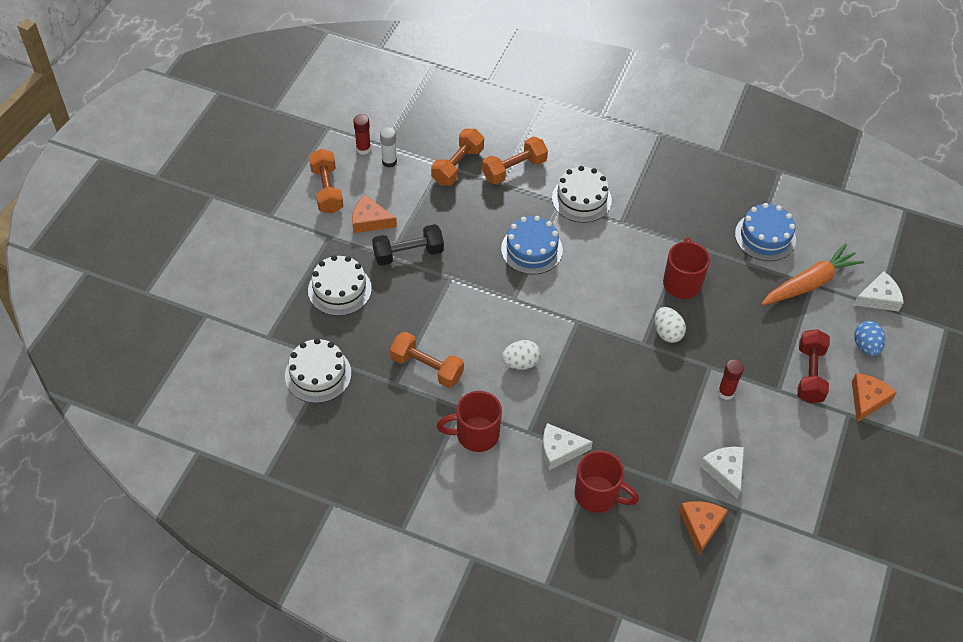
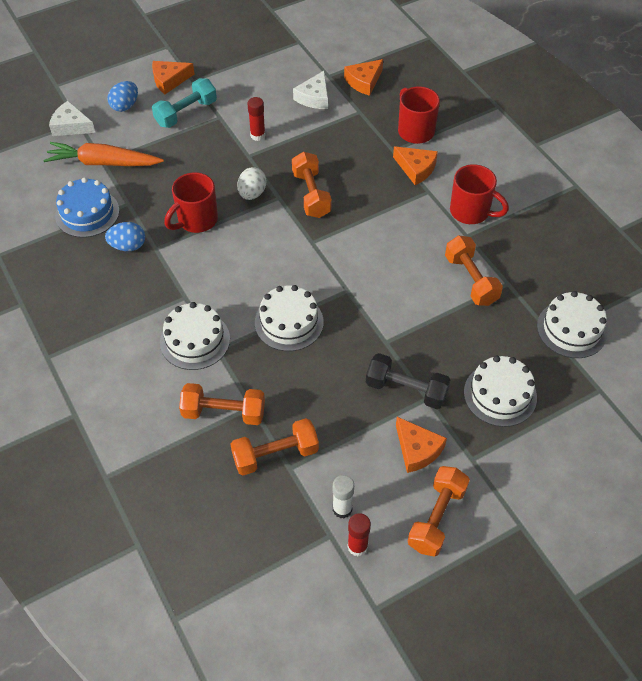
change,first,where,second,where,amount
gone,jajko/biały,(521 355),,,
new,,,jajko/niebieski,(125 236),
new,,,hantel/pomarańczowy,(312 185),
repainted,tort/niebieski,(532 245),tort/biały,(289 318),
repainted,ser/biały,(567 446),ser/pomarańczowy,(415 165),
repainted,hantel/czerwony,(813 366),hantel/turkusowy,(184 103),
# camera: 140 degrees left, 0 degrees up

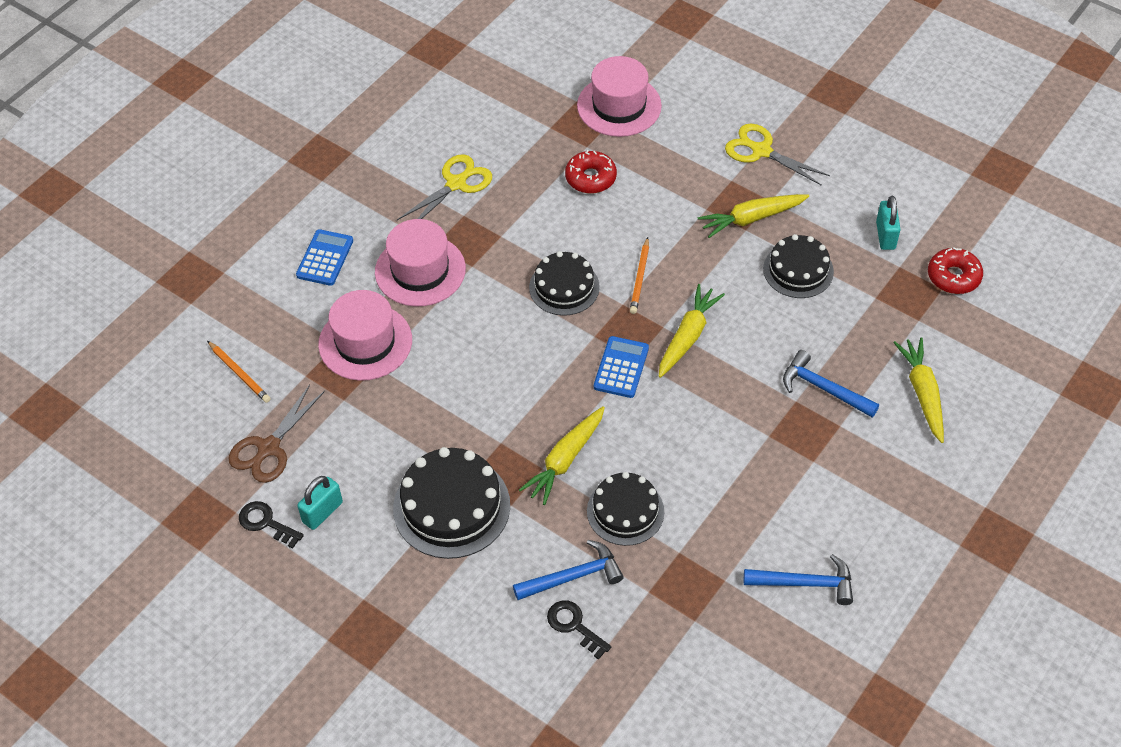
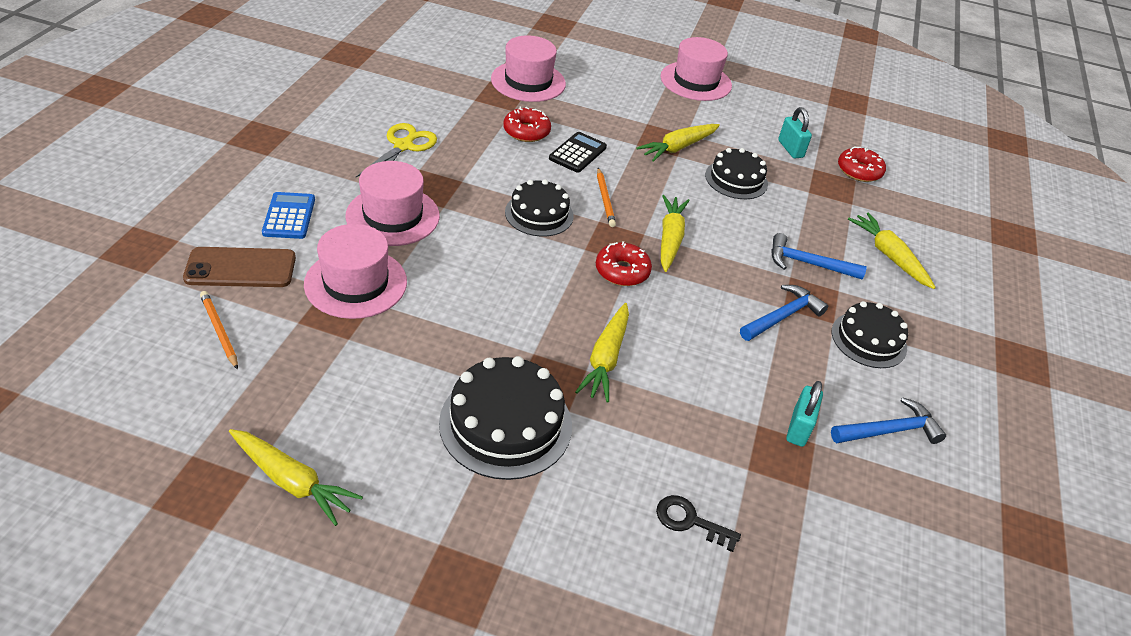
change,first,where,second,where,amount
gone,nożyczki/brązowy,(277 433),,,
gone,nożyczki/żółty,(777 155),,,
new,,,telefon/brązowy,(239 267),
new,,,kalkulator/czarny,(578 152),
new,,,kapelusz/różowy,(696 69),
shifted,kłódka/turkusowy,(320 503),,(804 414),
shifted,młotek/niebieski,(568 570),,(784 313),
shifted,tort/czarny,(625 509),,(870 334),
swapped,klucz/czarny,(271 525),marchewka/żółty,(296 477),
swapped,kalkulator/niebieski,(621 367),donut/czerwony,(624 263),
rotated,ołówek/pomarańczowy,(239 372),,(219 330),150 degrees counterclockwise
# camera: 25 degrees left, 10 degrees down

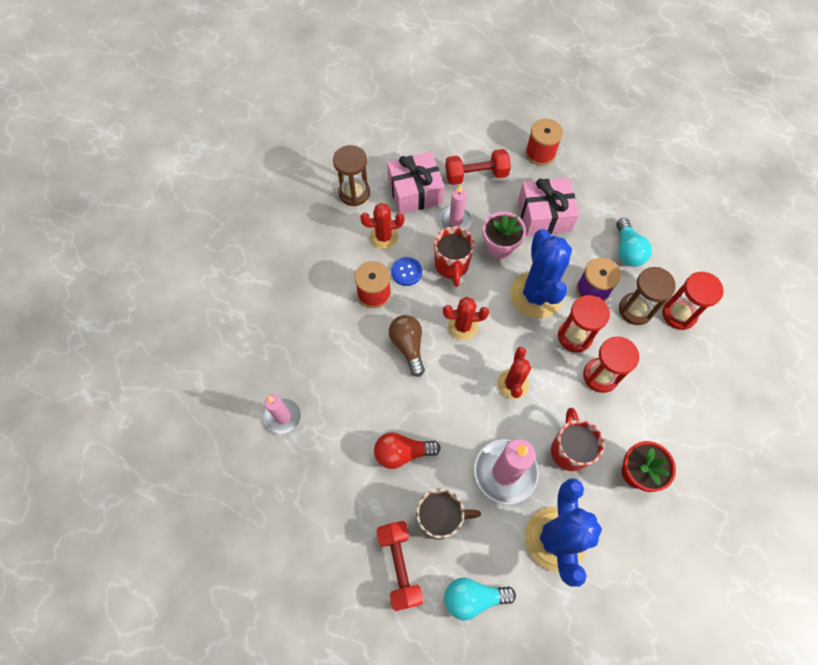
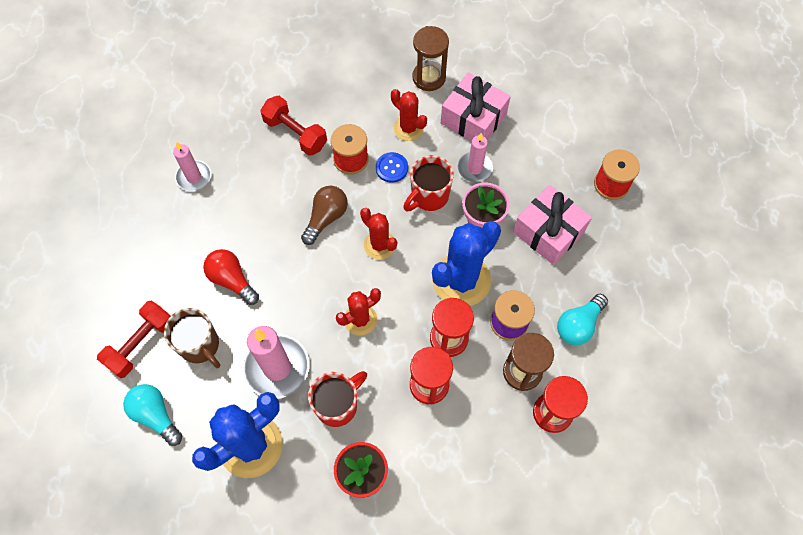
change,first,where,second,where,amount
shifted,hantel/czerwony,(478 167),,(293 126),
# camera: 50 degrees right, 0 degrees up

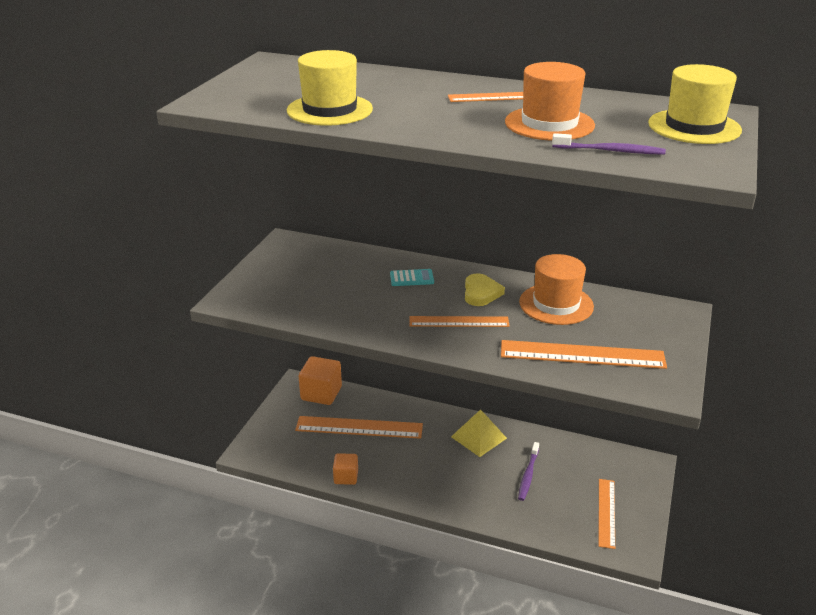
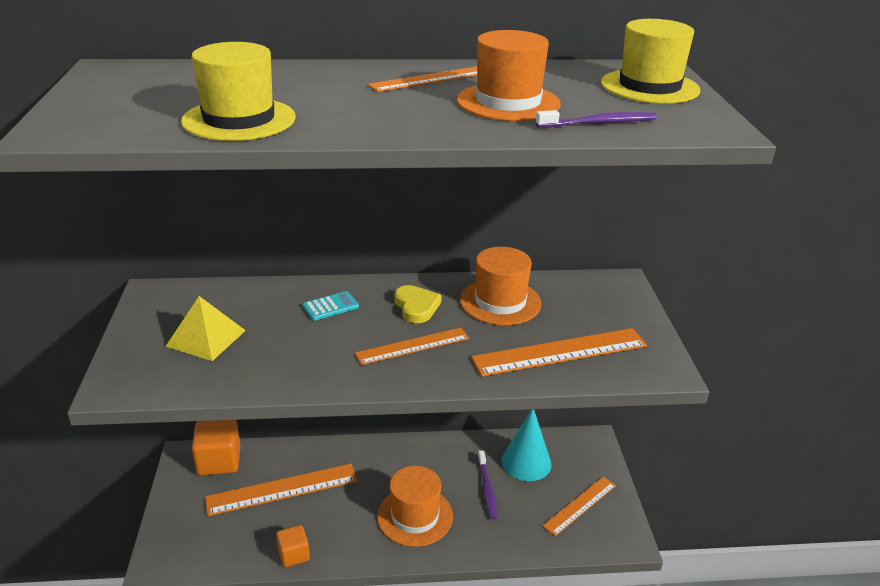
change,first,where,second,where,amount
new,,,kapelusz/pomarańczowy,(415 506),
new,,,stożek/turkusowy,(526 445),
shifted,piramida/żółty,(479 433),,(205 328),
rotated,linijka/pomarańczowy,(606 514),,(579 506),60 degrees clockwise
# camera: 25 degrees left, 0 degrees up

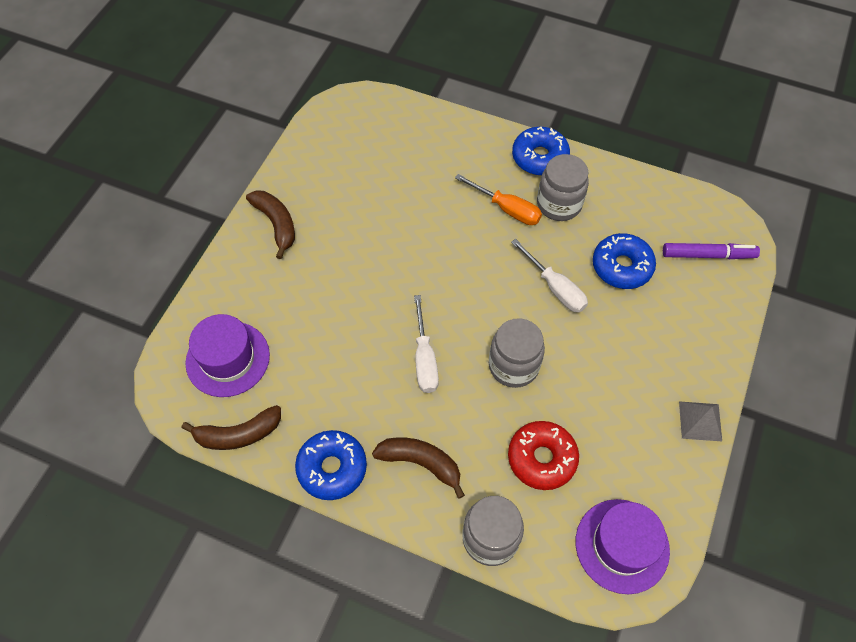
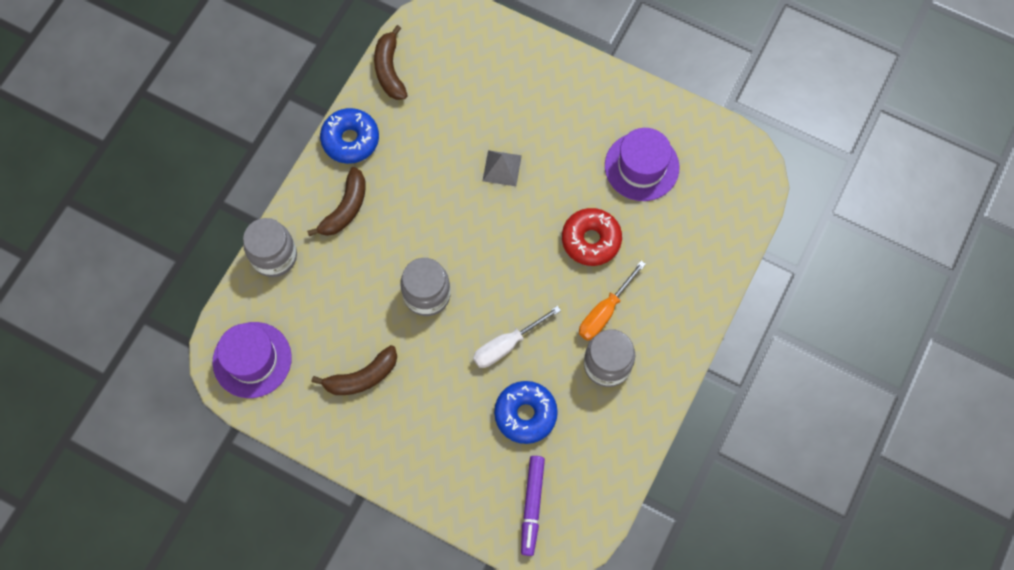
change,first,where,second,where,amount
gone,śrubokręt/biały,(426 344),,,
gone,donut/niebieski,(541 151),,,
shifted,kapelusz/fioletowy,(227 355),,(642 164),
shifted,banan/brązowy,(270 225),,(354 370),
shifted,donut/czerwony,(543 455),,(592 237),
shifted,piramida/szary,(700 421),,(502 168),
# camera: 95 degrees right, 10 degrees up

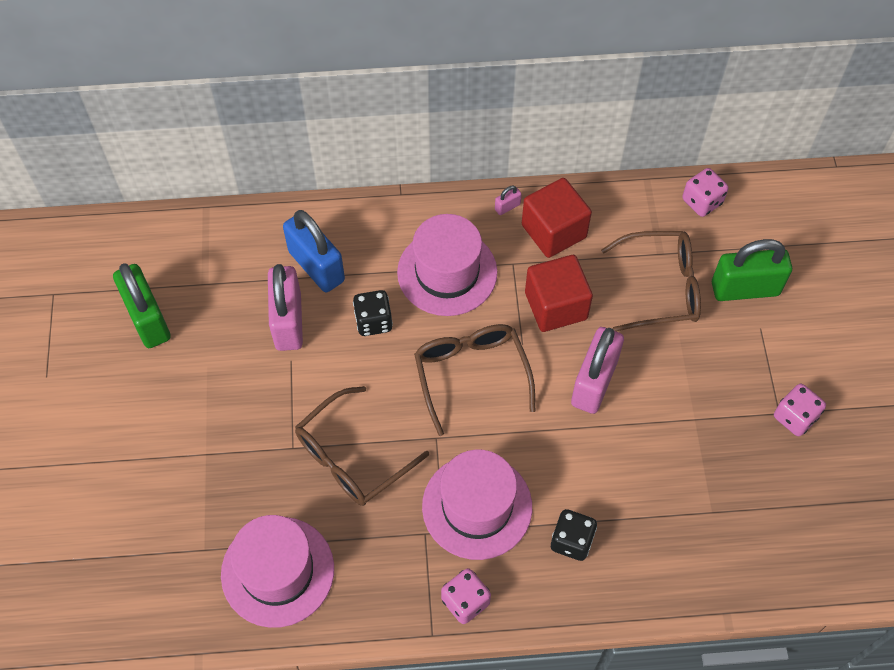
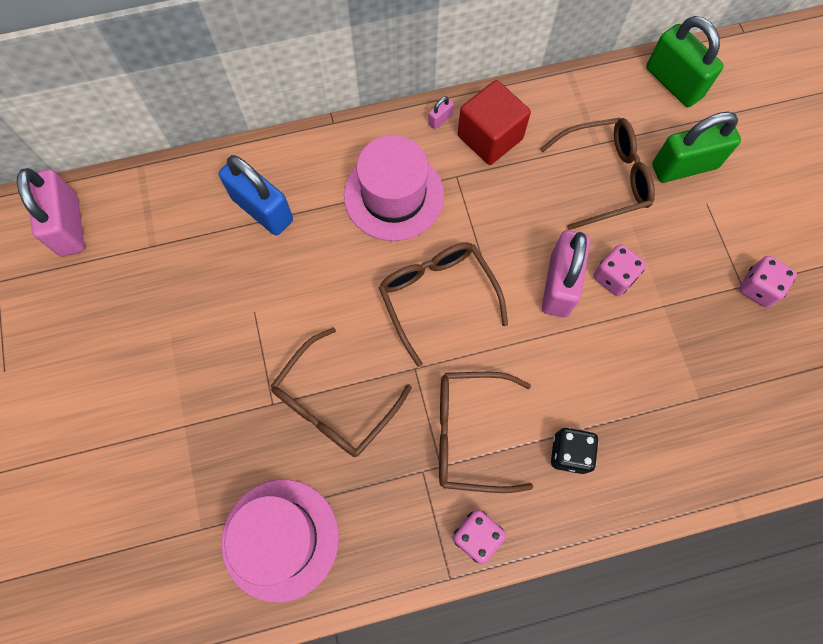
change,first,where,second,where,amount
gone,kostka do gry/czarny,(373 313),,,
gone,sześcian/czerwony,(559 293),,,
shifted,kłódka/zielony,(142 305),,(685 61),
shifted,kłódka/różowy,(285 307),,(51 212),
shifted,kostka do gry/różowy,(705 192),,(620 270),
swapped,kapelusz/różowy,(477 504),okulary/brązowy,(486 432),
# camera: 10 degrees left, 10 degrees up

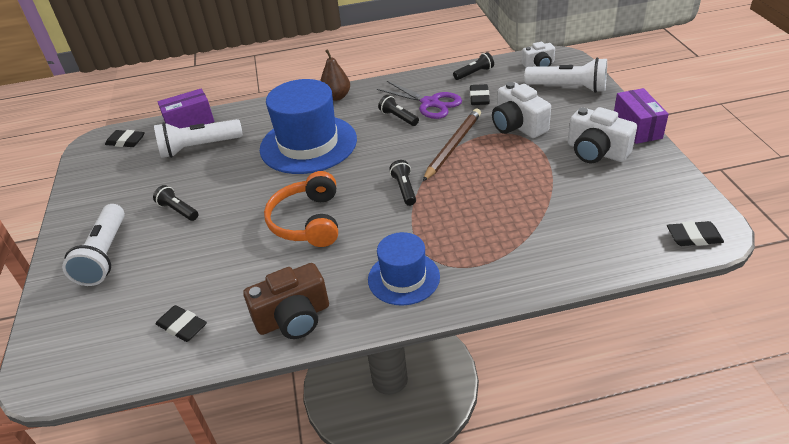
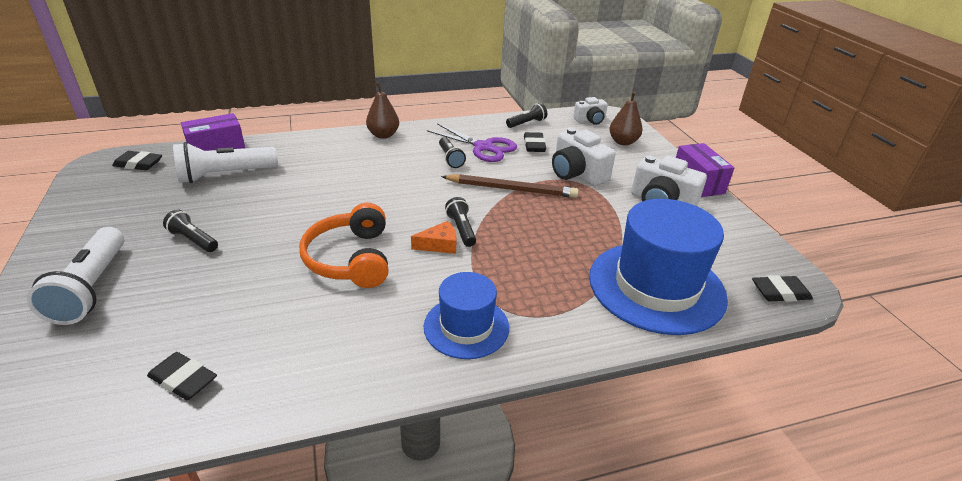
change,first,where,second,where,amount
gone,aparat fotograficzny/brązowy,(286 301),,,
new,,,ser/pomarańczowy,(434 237),
shifted,kapelusz/niebieski,(308 126),,(658 267),
swapped,latarka/biały,(565 75),gruszka/brązowy,(626 118),
rotated,latarka/czarny,(398 110),,(452 152),150 degrees counterclockwise
rotated,ołówek/brązowy,(452 144),,(510 186),75 degrees clockwise
# camera: 10 degrees left, 5 degrees down

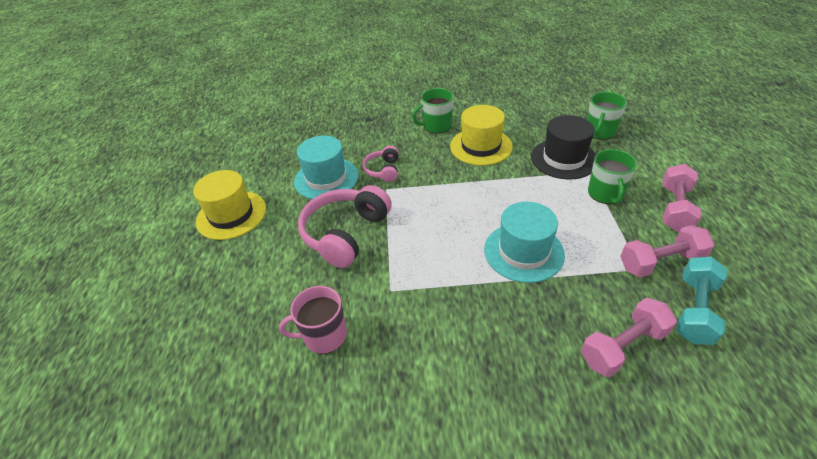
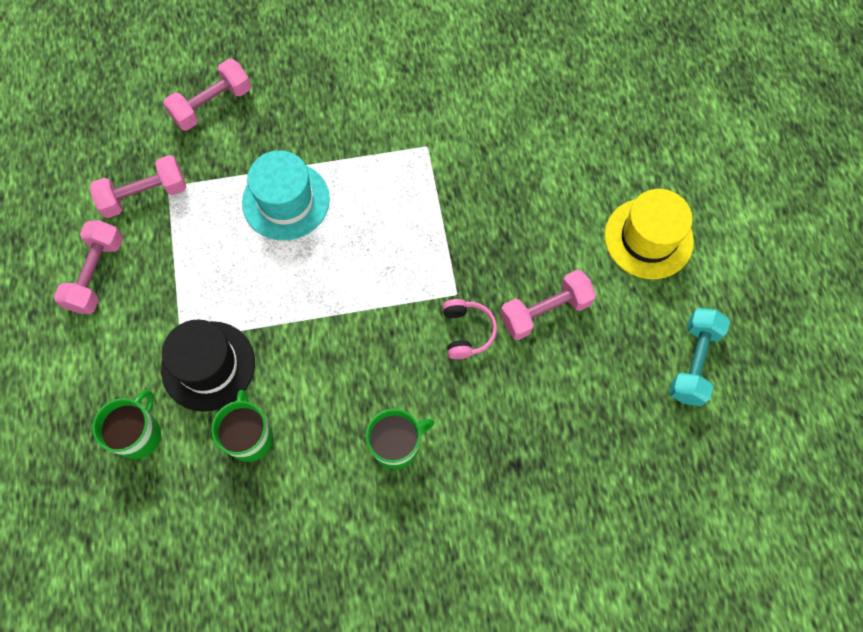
change,first,where,second,where,amount
gone,kubek/różowy,(313 320),,,
gone,słuchawki/różowy,(345 226),,,
gone,kapelusz/żółty,(481 135),,,
shifted,kubek/zielony,(612 176),,(242 426),
shifted,hantel/turkusowy,(701 301),,(699 357),
swapped,kapelusz/turkusowy,(326 167),hantel/różowy,(548 305),
# camera: 170 degrees right, 25 degrees up

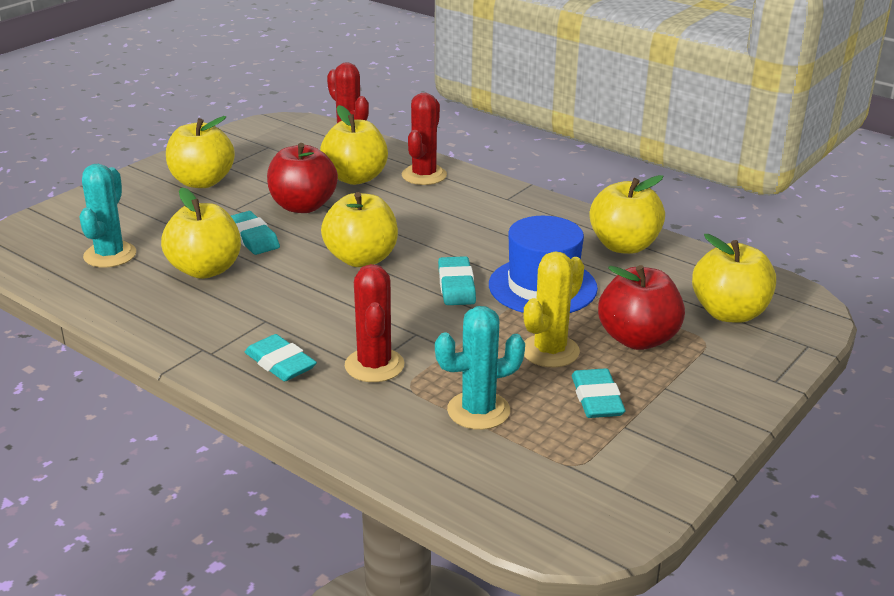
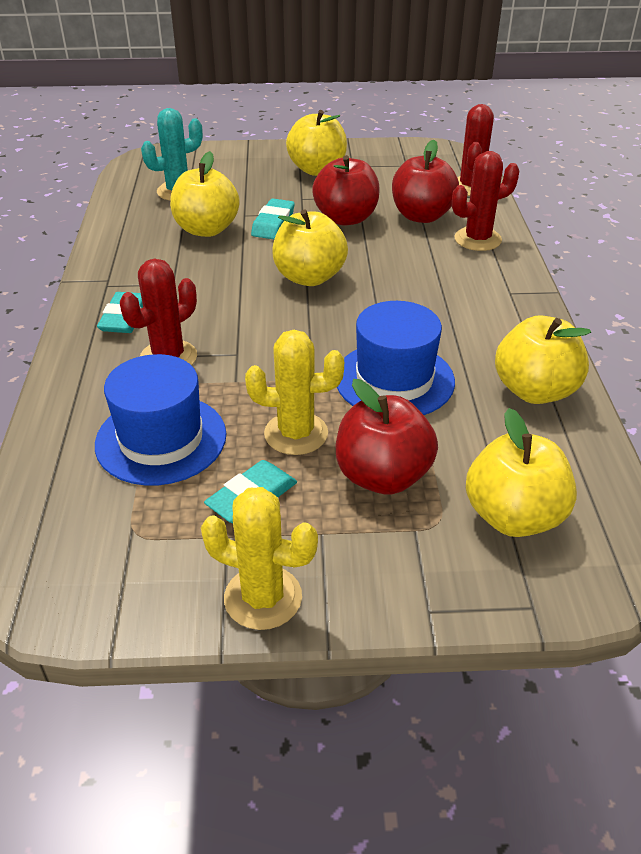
change,first,where,second,where,amount
gone,gumka do mazania/turkusowy,(457 280),,,
new,,,kaktus/żółty,(259 558),
swapped,kaktus/turkusowy,(480 368),kapelusz/niebieski,(160 419),
repainted,jabłko/żółty,(354 145),jabłko/czerwony,(425 181),
# camera: 50 degrees right, 10 degrees up

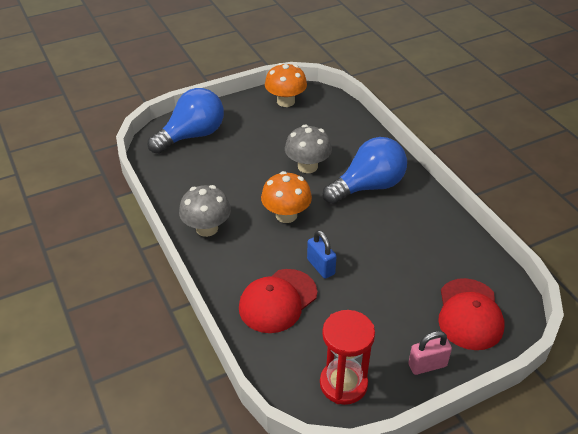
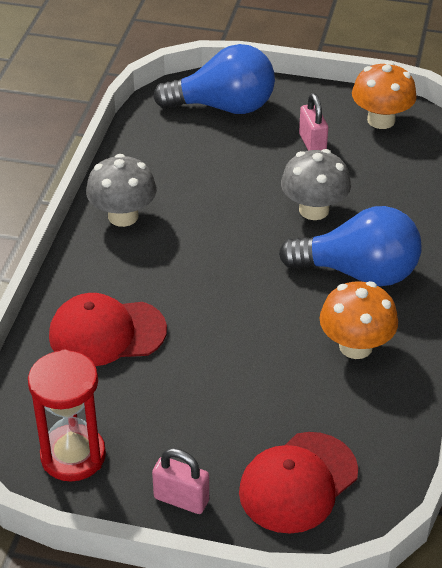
change,first,where,second,where,amount
gone,kłódka/niebieski,(322 254),,,
new,,,kłódka/różowy,(313 122),
shifted,grzyb/pomarańczowy,(286 197),,(358 320),
# camera: 40 degrees right, 0 degrees up

